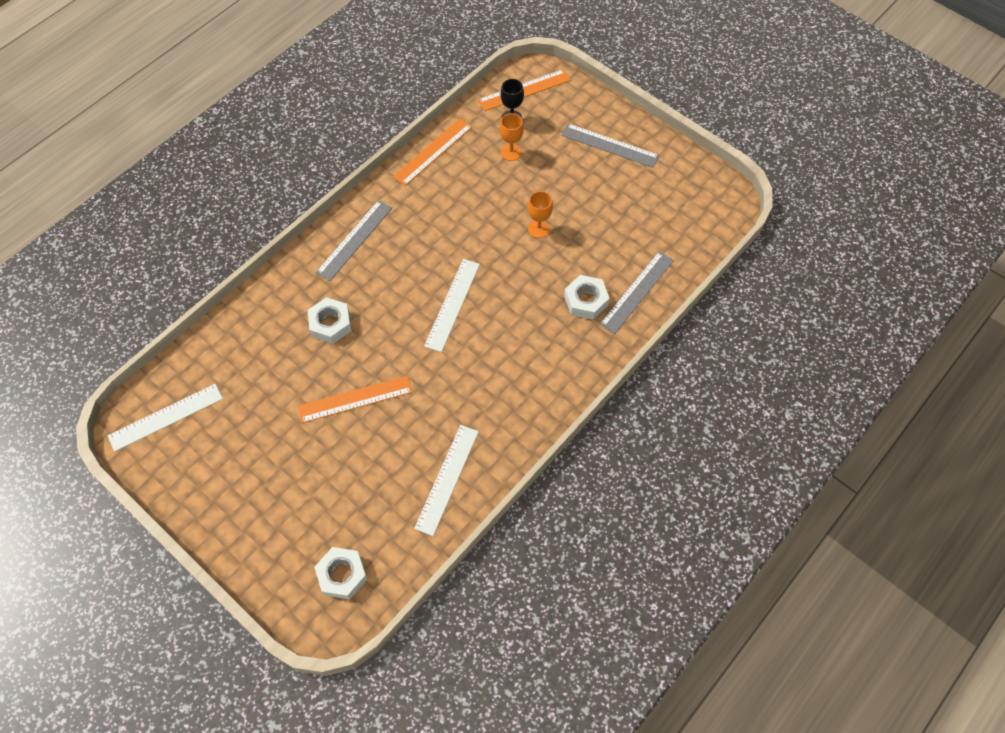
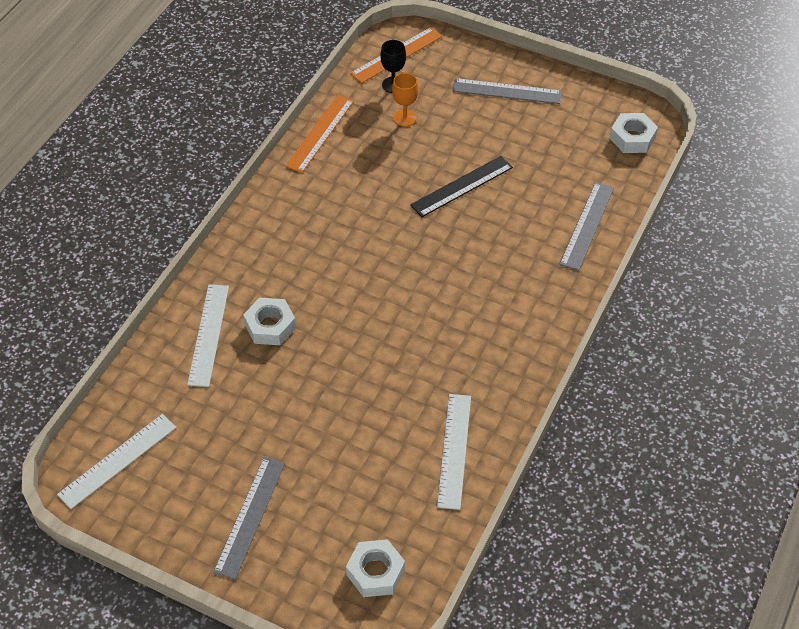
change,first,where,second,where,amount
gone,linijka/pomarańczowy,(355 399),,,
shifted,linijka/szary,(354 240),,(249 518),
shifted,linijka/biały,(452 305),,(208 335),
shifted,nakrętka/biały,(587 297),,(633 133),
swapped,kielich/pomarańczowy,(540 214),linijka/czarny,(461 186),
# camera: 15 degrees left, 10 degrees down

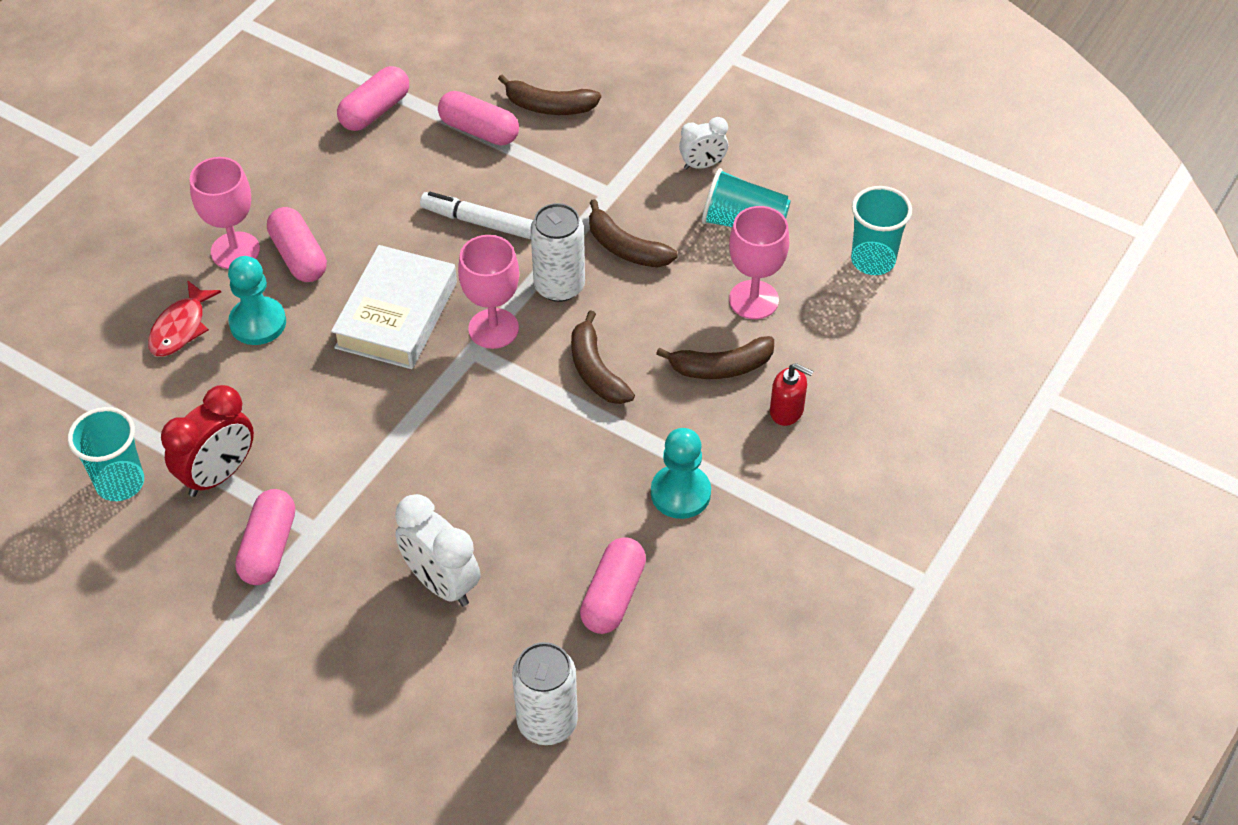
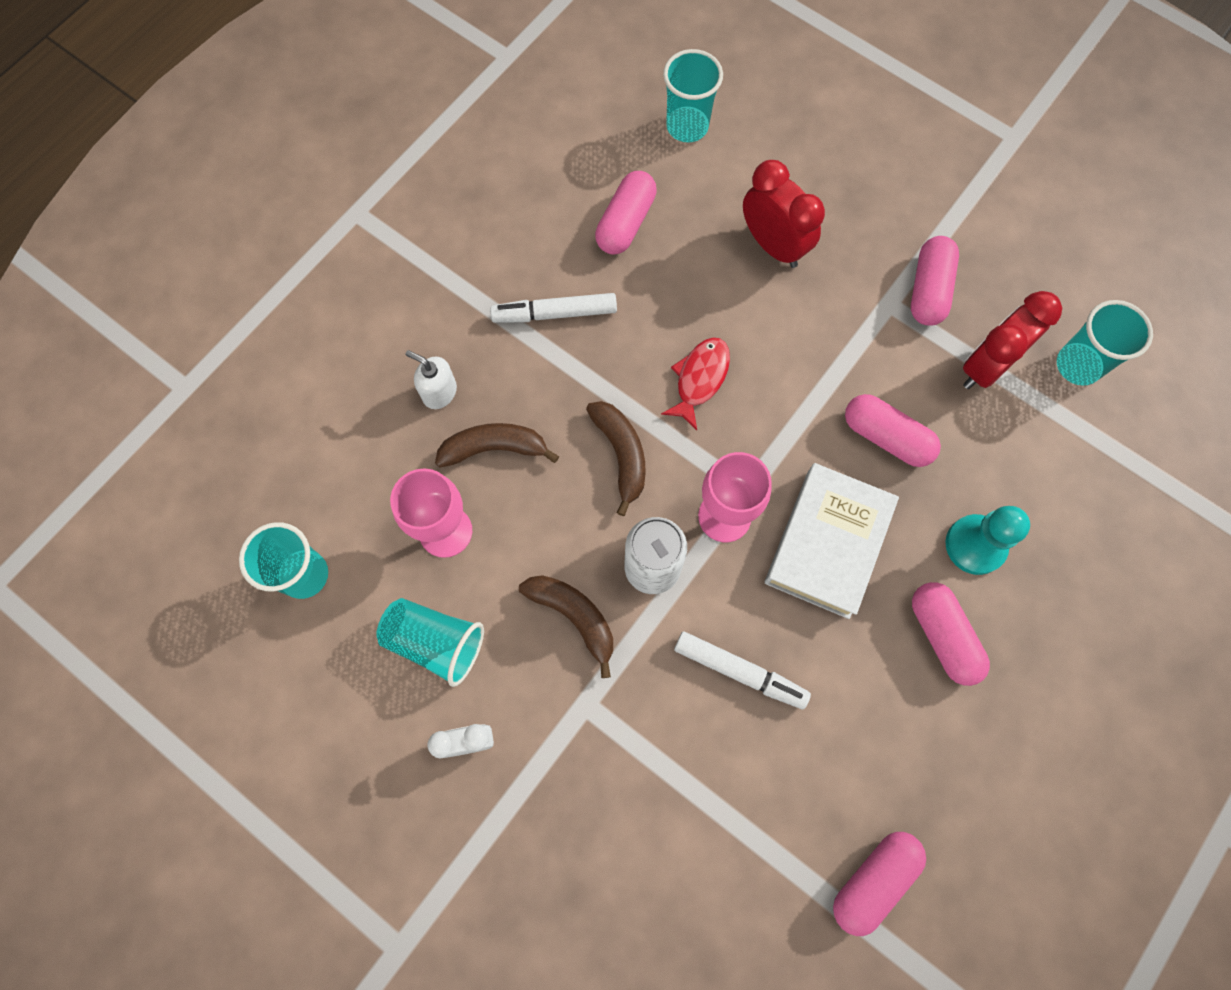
change,first,where,second,where,amount
gone,kielich/różowy,(225 213),,,
gone,banan/brązowy,(549 94),,,
shifted,ryba/czerwony,(184 318),,(695 383),
shifted,kapsułka/różowy,(478 118),,(893 430),
swapped,puszka/biały,(545 693),szklanka/turkusowy,(693 95),
swapped,pionek/turkusowy,(681 473),flamaster/biały,(553 308),
repainted,budzik/biały,(437 550),budzik/czerwony,(784 214),
repainted,dozownik mydła/czerwony,(791 394),dozownik mydła/biały,(431 379),
# camera: 175 degrees left, 20 degrees up

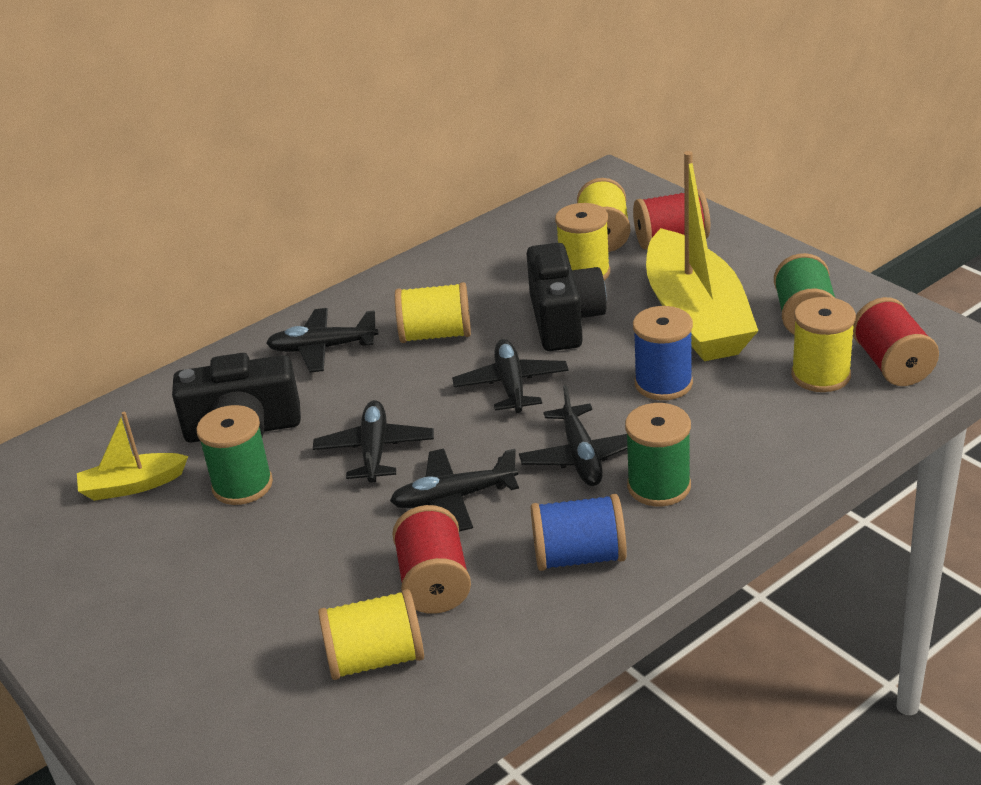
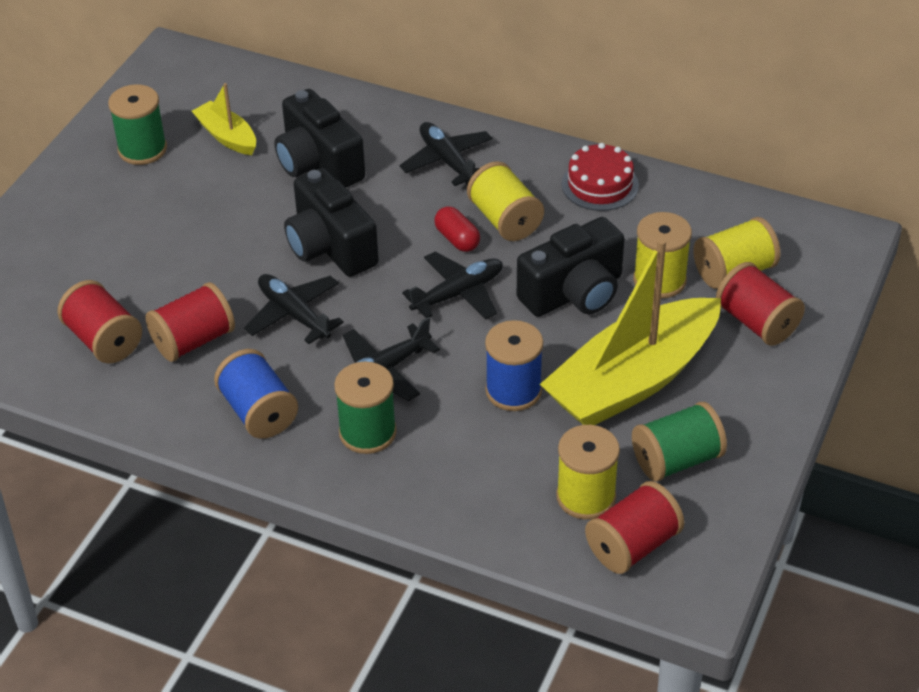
change,first,where,second,where,amount
new,,,kapsułka/czerwony,(457 229),
new,,,tort/czerwony,(600 177),
shifted,szpulka/zielony,(234 455),,(137 124),
swapped,samolot/czarny,(373 441),aparat fotograficzny/czarny,(331 222),
repainted,szpulka/żółty,(371 634),szpulka/czerwony,(99 322),
# camera: 60 degrees right, 10 degrees up

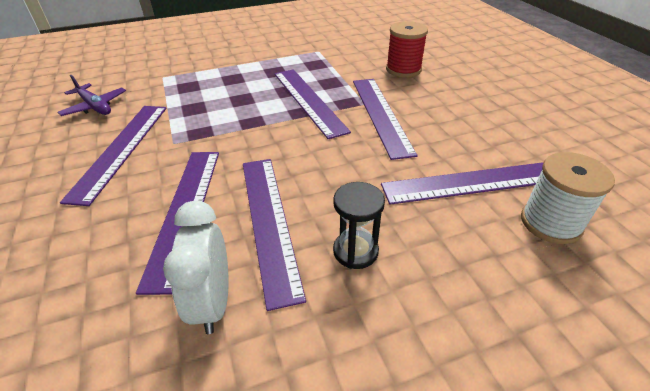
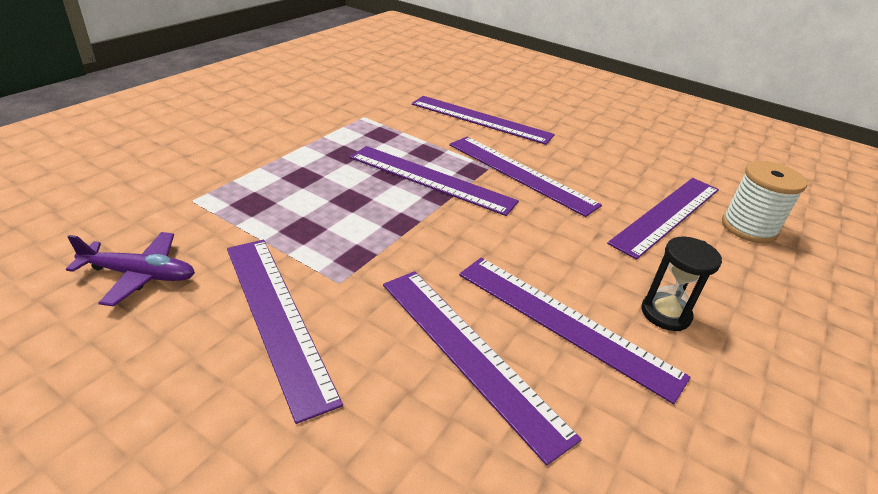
change,first,where,second,where,amount
gone,budzik/biały,(196 267),,,
swapped,szpulka/czerwony,(407 49),linijka/fioletowy,(483 120),
# camera: 40 degrees left, 5 degrees down

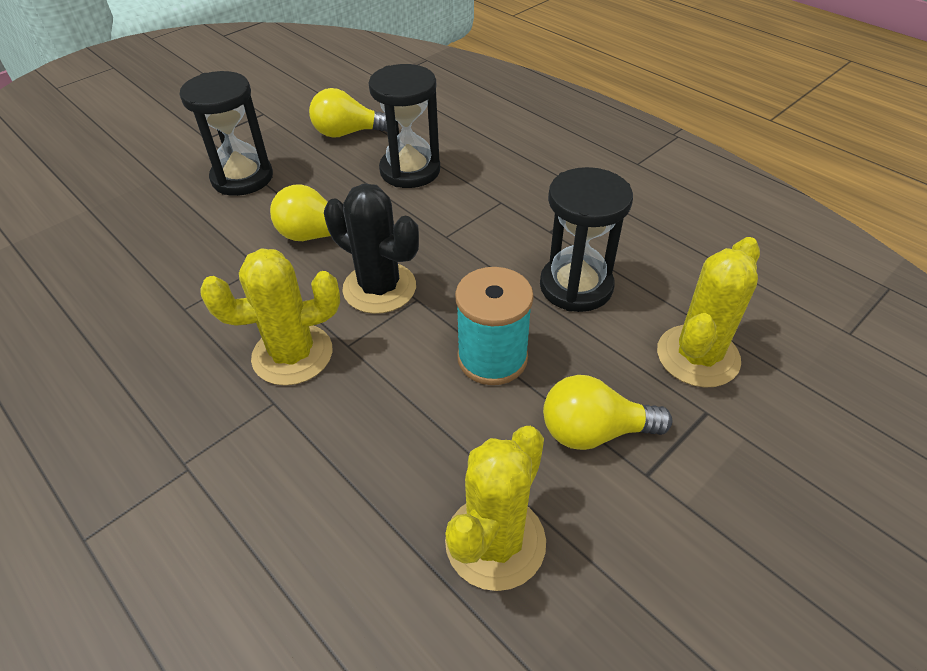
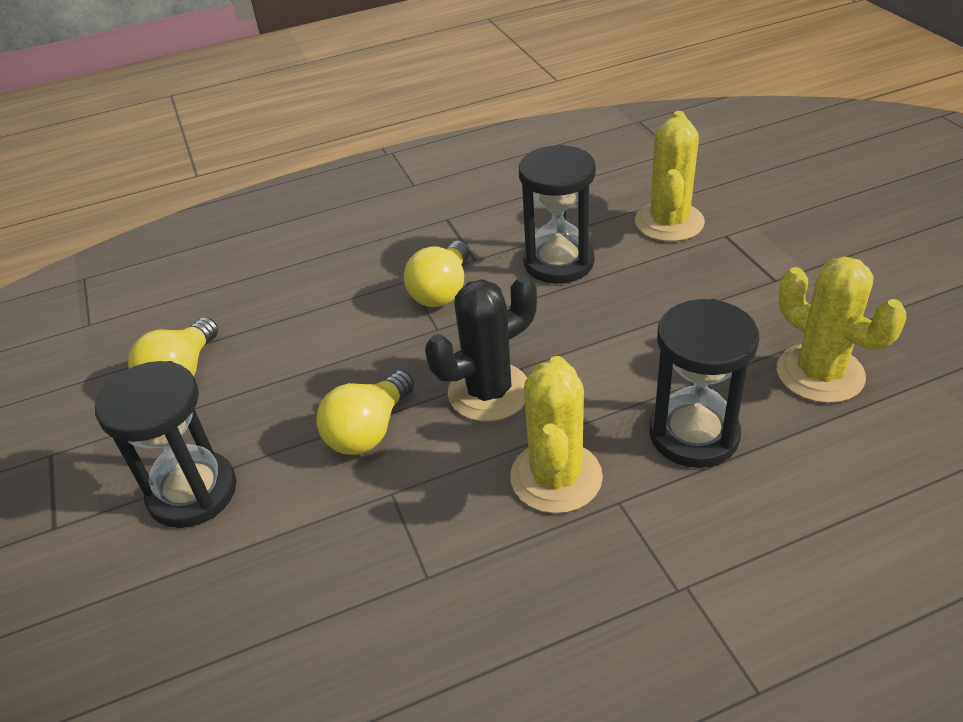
change,first,where,second,where,amount
gone,szpulka/turkusowy,(494 326),,,
shifted,klepsydra/czarny,(404 126),,(704 383),
shifted,żarówka/żółty,(607 412),,(437 274),
rotated,kaktus/żółty,(708 312),,(670 176),45 degrees clockwise
# camera: 65 degrees left, 5 degrees down

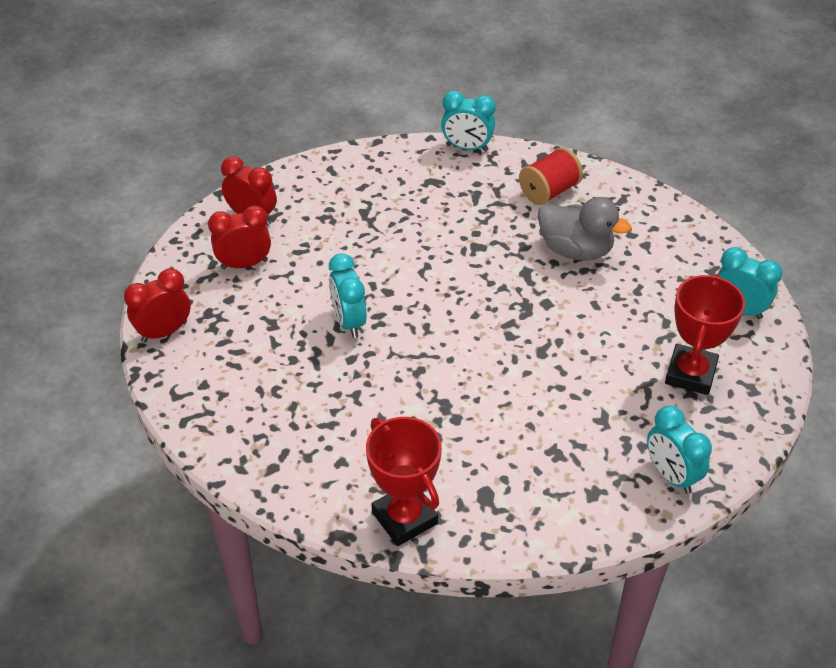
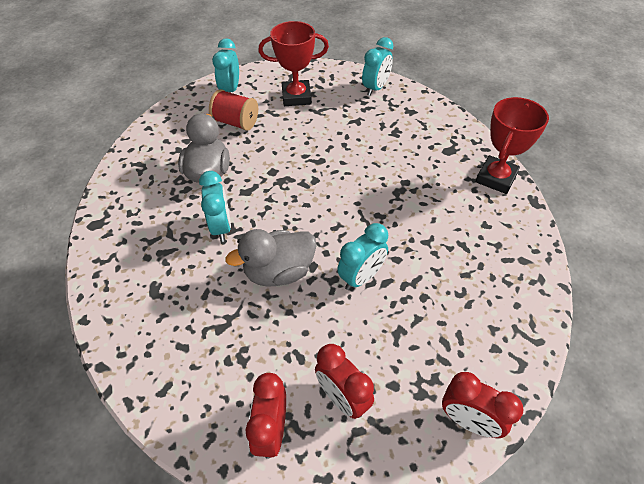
change,first,where,second,where,amount
new,,,kaczka/szary,(271 258),
shifted,budzik/turkusowy,(468 121),,(215 206),
shifted,szpulka/czerwony,(551 176),,(233 110),
# camera: 115 degrees left, 5 degrees up

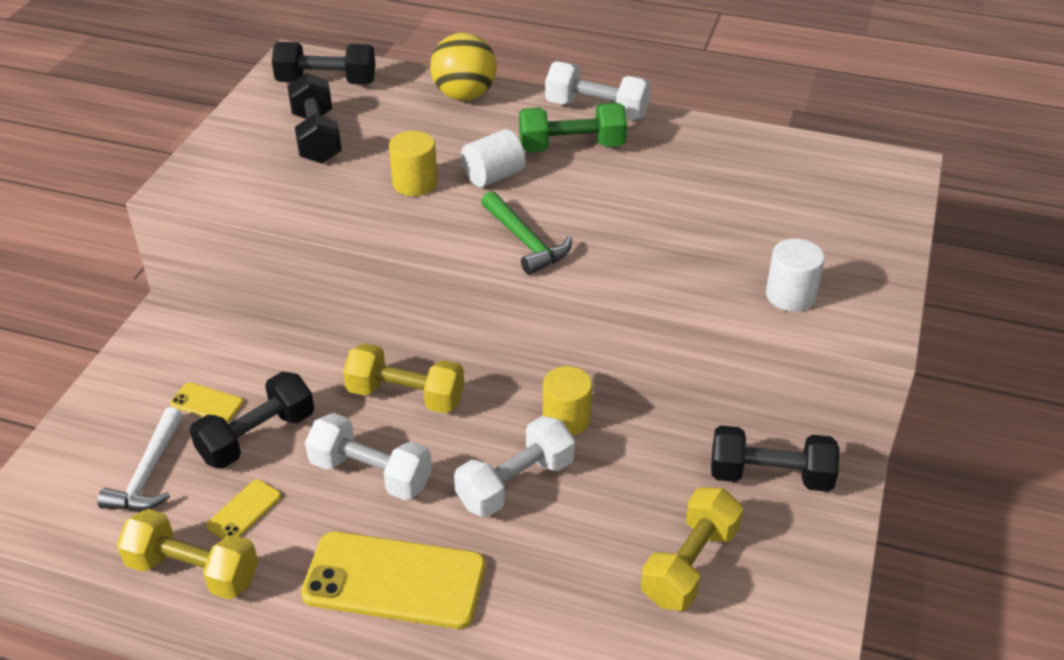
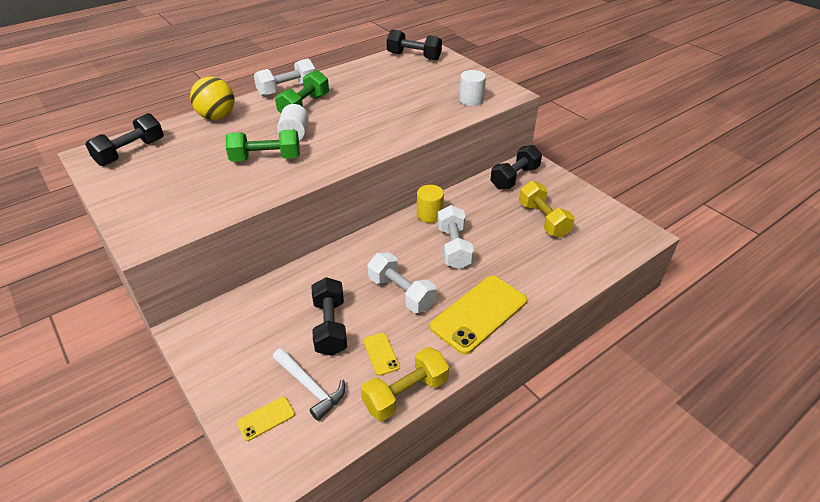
change,first,where,second,where,amount
gone,hantel/żółty,(403 378),,,
gone,młotek/zielony,(526 233),,,
shifted,telefon/żółty,(207 402),,(266 419),
shifted,hantel/czarny,(314 118),,(414 44),
swapped,walec/żółty,(413 163),hantel/zielony,(263 146),
rotated,hantel/biały,(368 456),,(402 282),75 degrees clockwise
# camera: 55 degrees left, 0 degrees up

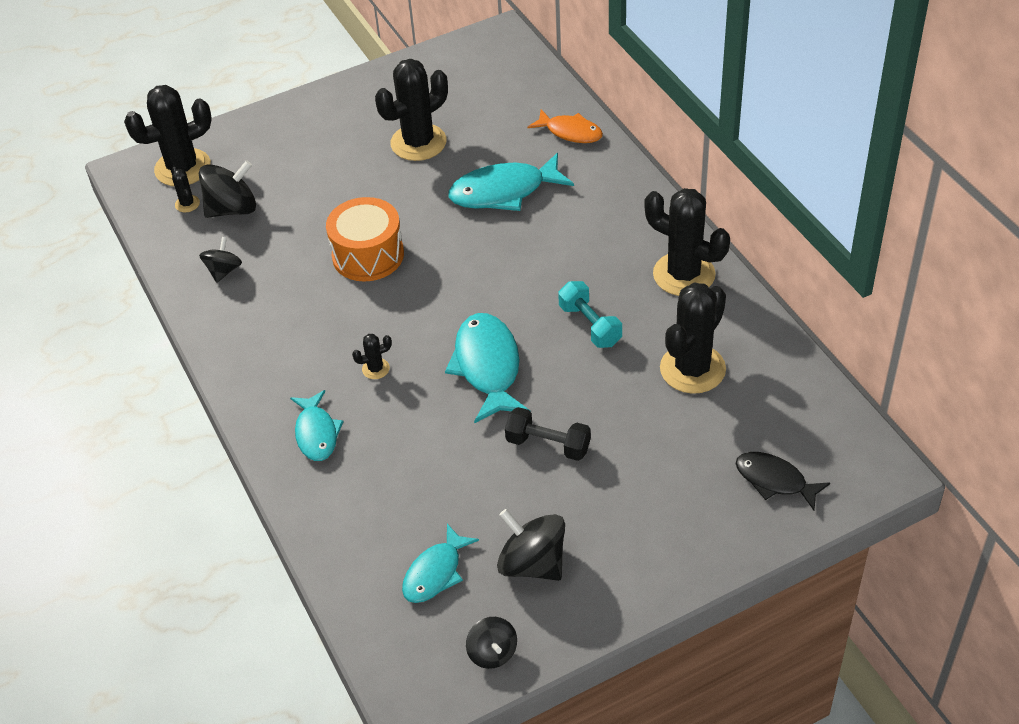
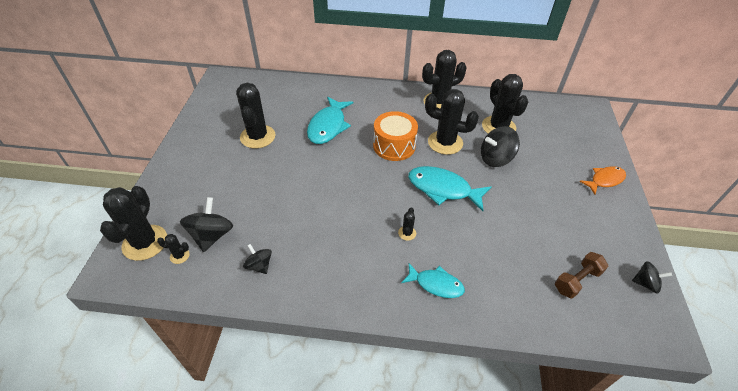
change,first,where,second,where,amount
gone,hantel/czarny,(548 434),,,
gone,ryba/czarny,(782 481),,,
shifted,bęben/pomarańczowy,(365 239),,(395 136),
shifted,bączek/czarny,(531 545),,(500 146),
shifted,ryba/pomarańczowy,(565 126),,(602 180),
swapped,ryba/turkusowy,(440 563),hantel/brązowy,(582 275),
swapped,hantel/turkusowy,(590 314),kaktus/czarny,(452 122),
# camera: 60 degrees left, 0 degrees up

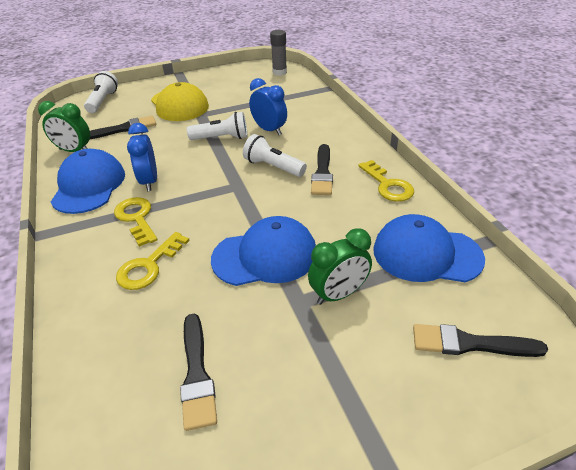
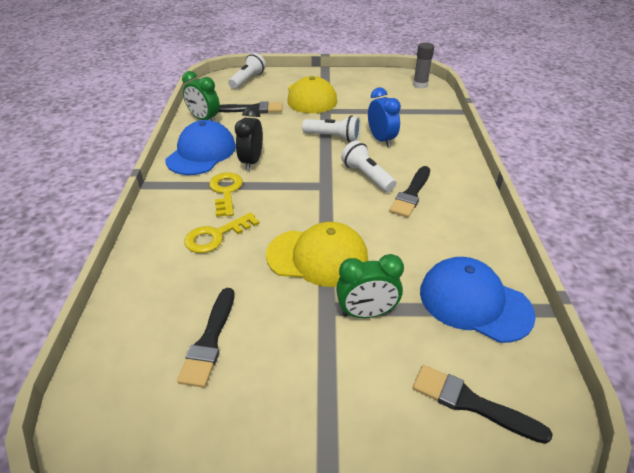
change,first,where,second,where,amount
gone,klucz/żółty,(386 181),,,
repainted,budzik/niebieski,(142 157),budzik/czarny,(249 139),
repainted,czapka/niebieski,(263 251),czapka/żółty,(317 254),
# camera: 20 degrees right, 0 degrees up

